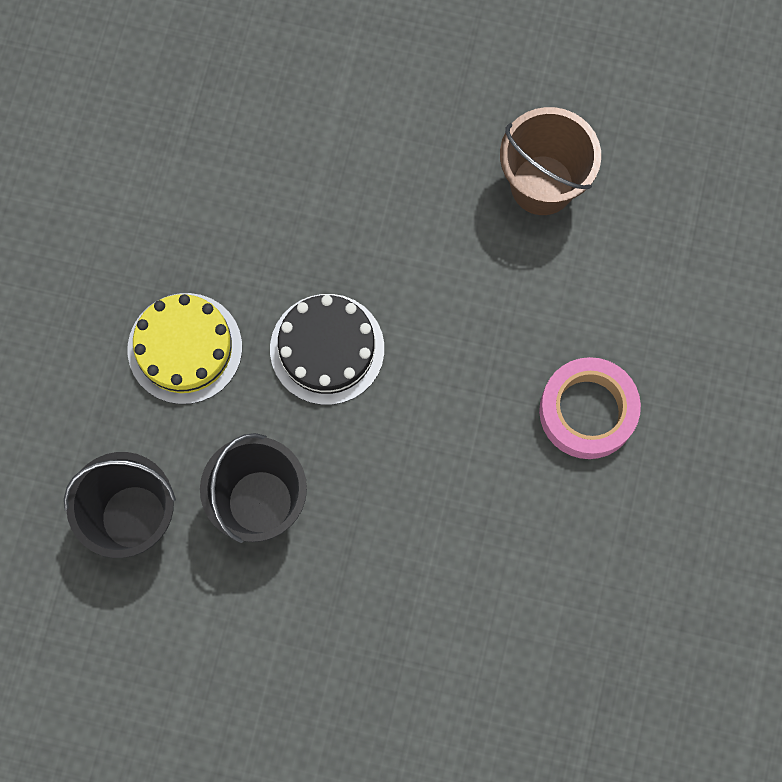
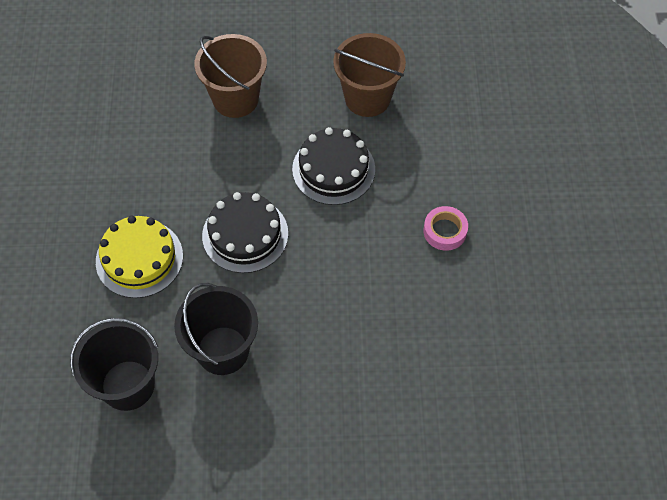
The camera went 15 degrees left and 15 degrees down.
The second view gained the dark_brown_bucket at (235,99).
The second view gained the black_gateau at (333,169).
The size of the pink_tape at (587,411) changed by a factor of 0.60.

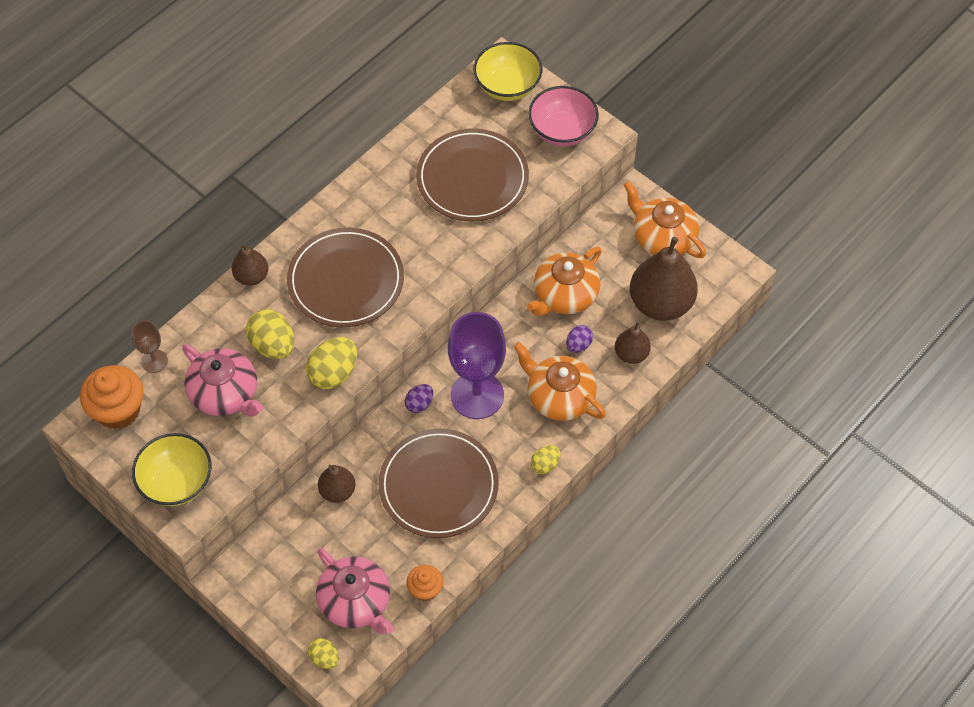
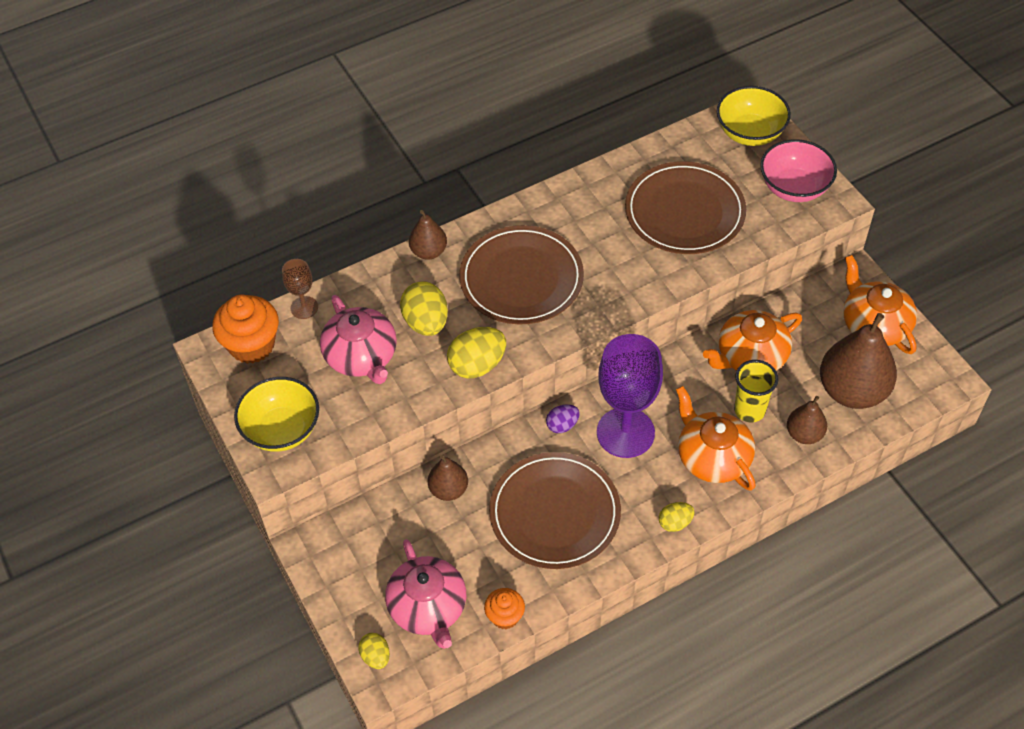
The camera went 20 degrees right and 5 degrees down.
Where the royal_purple_toy_egg stood at (578,345), the golden_tumbler came to stand at (749,410).

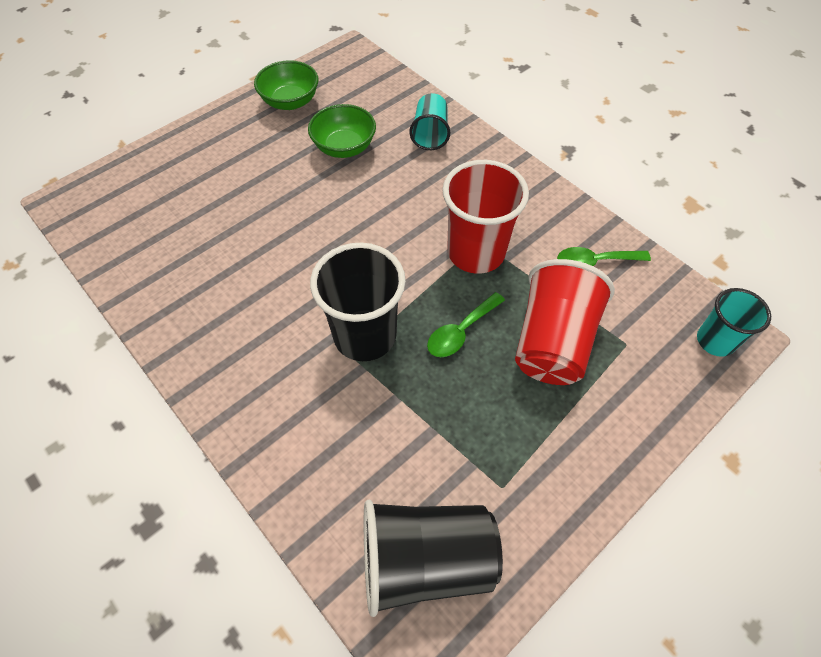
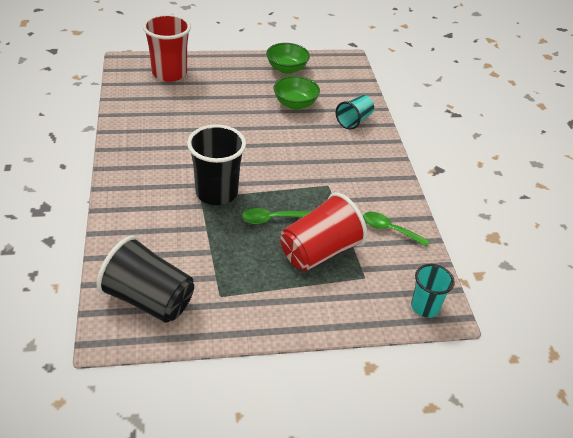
The camera went 30 degrees right and 15 degrees down.
The red_tumbler ended up elsewhere, having gone from (476,252) to (169,73).

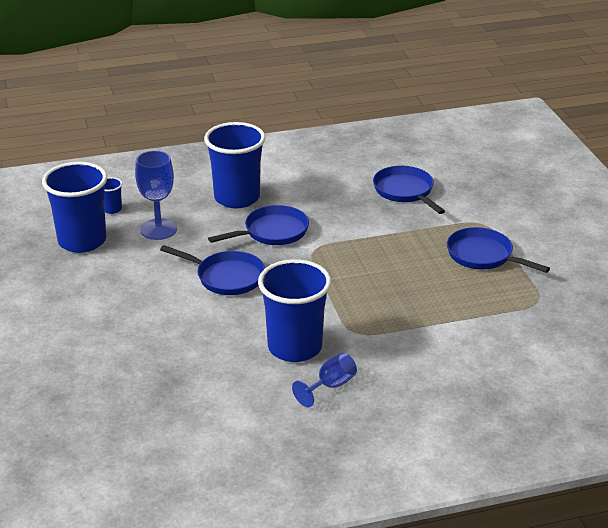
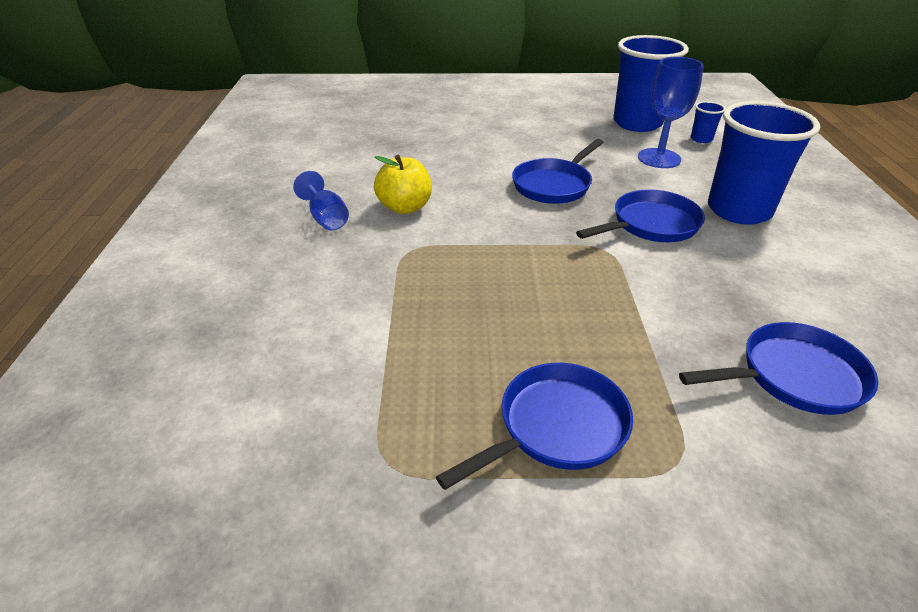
The camera went 105 degrees right and 5 degrees up.
Where the blue_tumbler stood at (295,347), the golden_toy_apple came to stand at (405,207).
The blue_skillet at (272,232) ended up facing another way, 105 degrees counterclockwise from before.

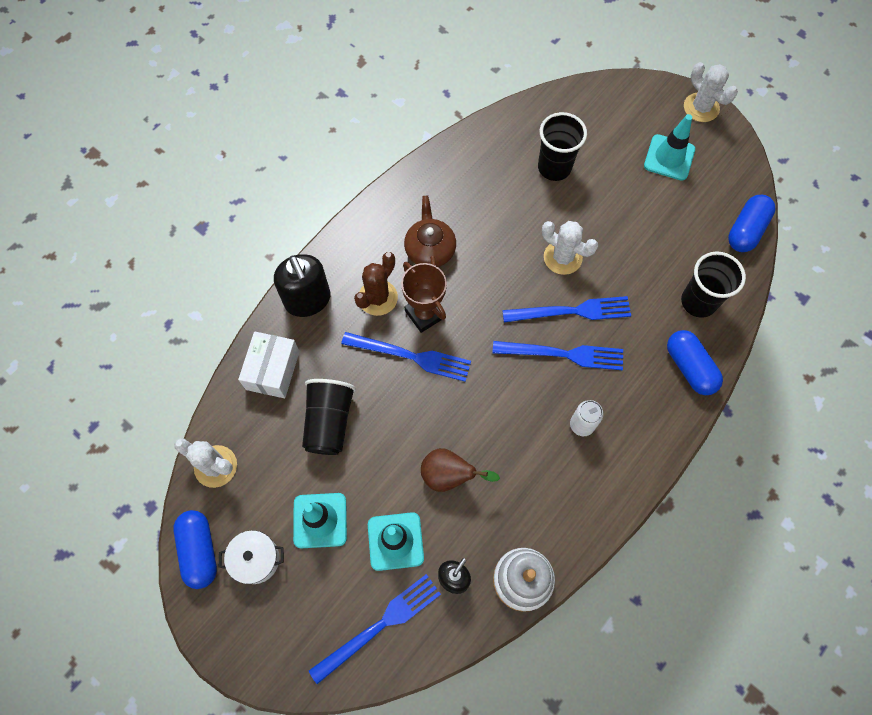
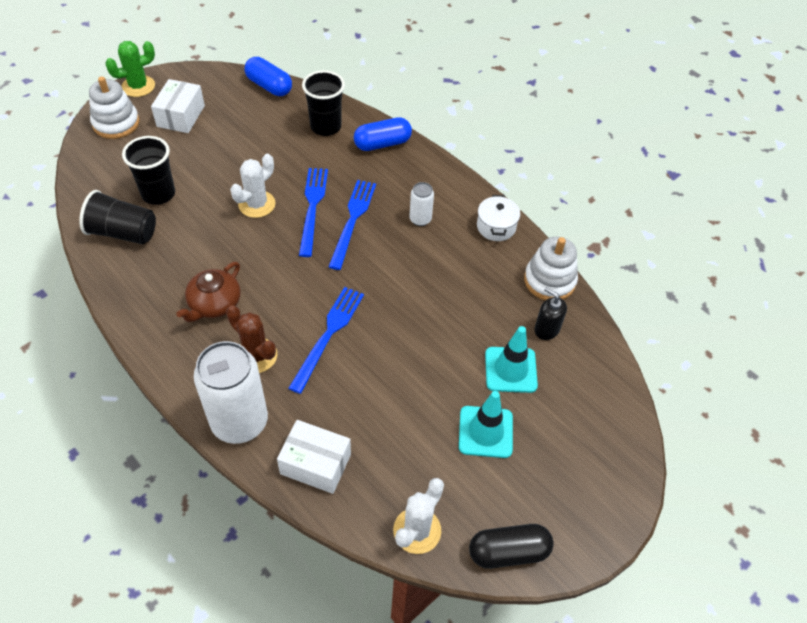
The camera went 85 degrees left and 15 degrees down.
The black_tumbler ended up elsewhere, having gone from (329,422) to (123,232).
The second view gained the snow-white_ring_stacker at (116,123).
What was the snow-white_saguaro_cactus at (701,107) turned into the emerald_saguaro_cactus at (138,86).
Where the aqua_safety_cone stood at (669,157), the snow-white_box came to stand at (181,116).
The dark_brown_teapot at (430,249) ended up facing another way, 60 degrees counterclockwise from before.
Where the black_soap_pump stood at (308,300), the snow-white_soda_can came to stand at (239,422).
What was the blue_pill at (199,551) turned into the black_pill at (508,552).
The snow-white_pot ended up elsewhere, having gone from (256,559) to (496,227).
The second view lost the blue_table_fork at (379,626).
The second view lost the dark_brown_award_cup at (425,314).
The second view lost the dark_brown_pear at (449,476).

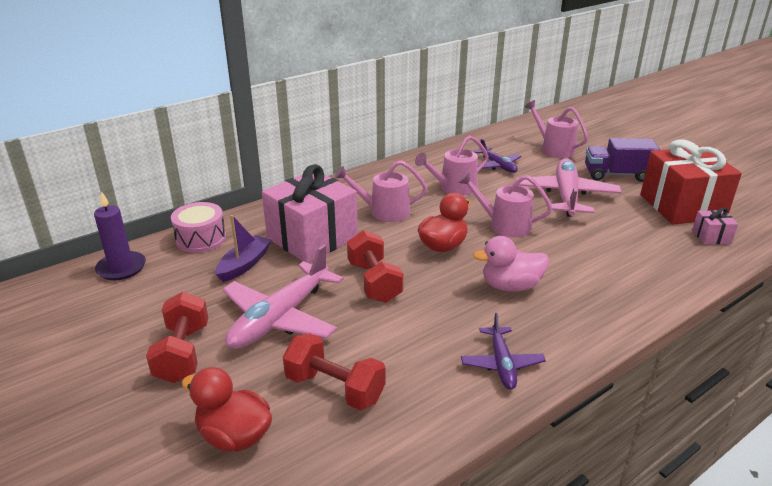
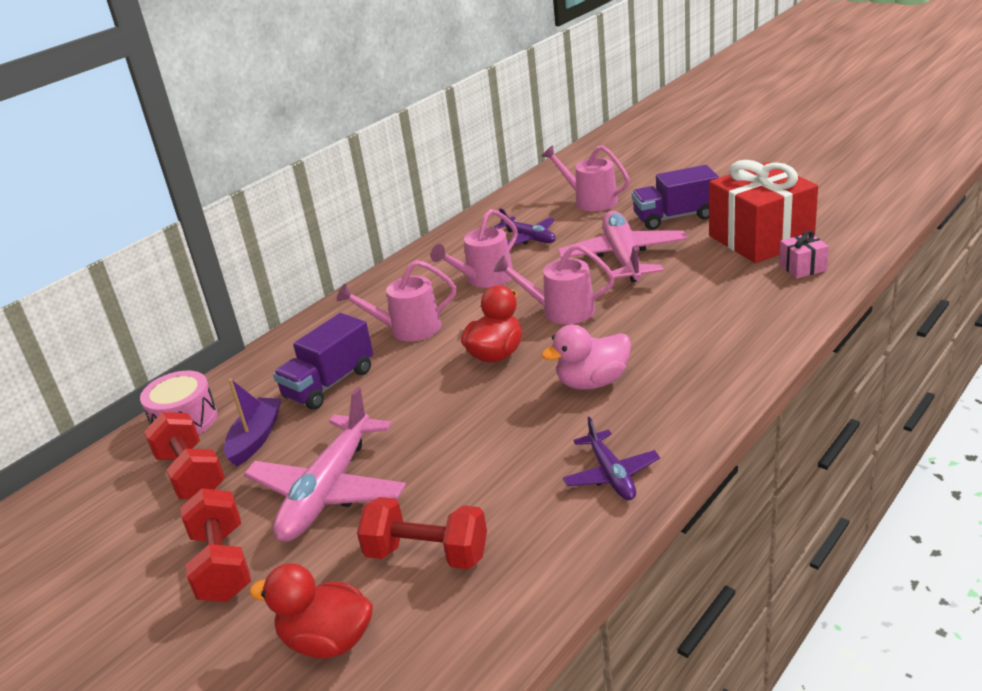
The camera went 10 degrees left and 0 degrees up.
The red_dumbbell ended up elsewhere, having gone from (374,282) to (191,475).
Where the pink_present stood at (312,238), the royal_purple_toy_truck came to stand at (329,384).
The second view lost the royal_purple_candle at (121,268).

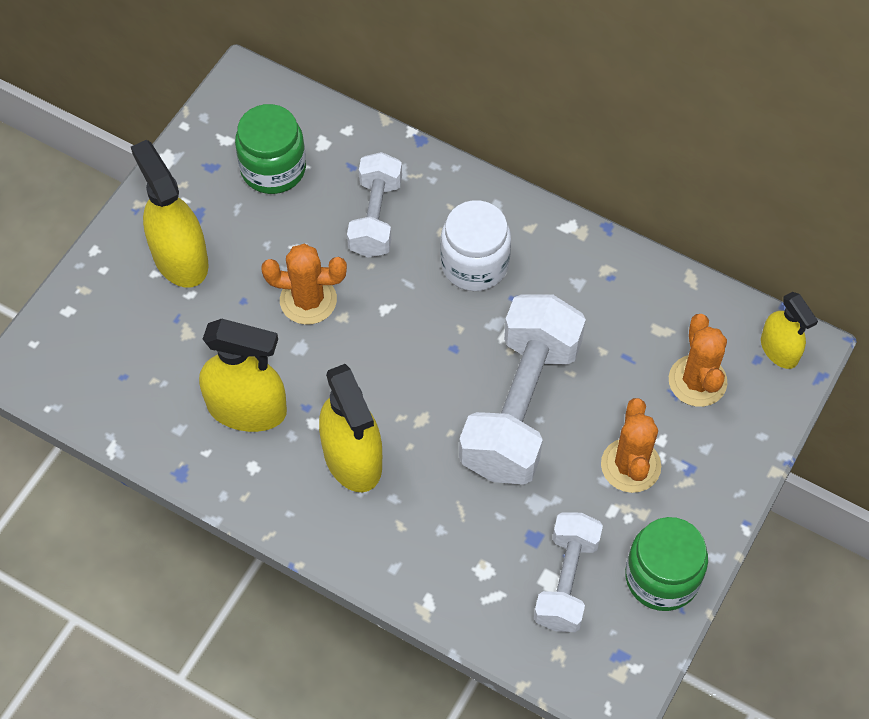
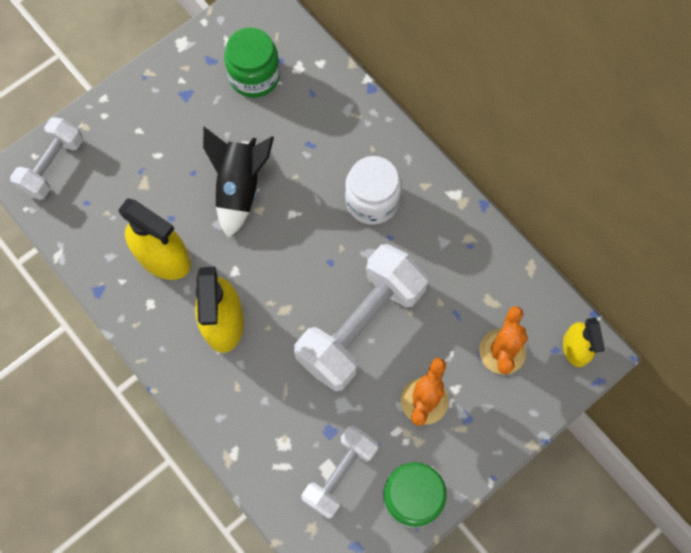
The camera went 20 degrees right and 10 degrees up.
The snow-white_dumbbell ended up elsewhere, having gone from (375,217) to (52,166).
Where the orange-coloured_saguaro_cactus stood at (308,300), the black_rocket came to stand at (239,188).
The second view lost the golden_spray_bottle at (180,258).

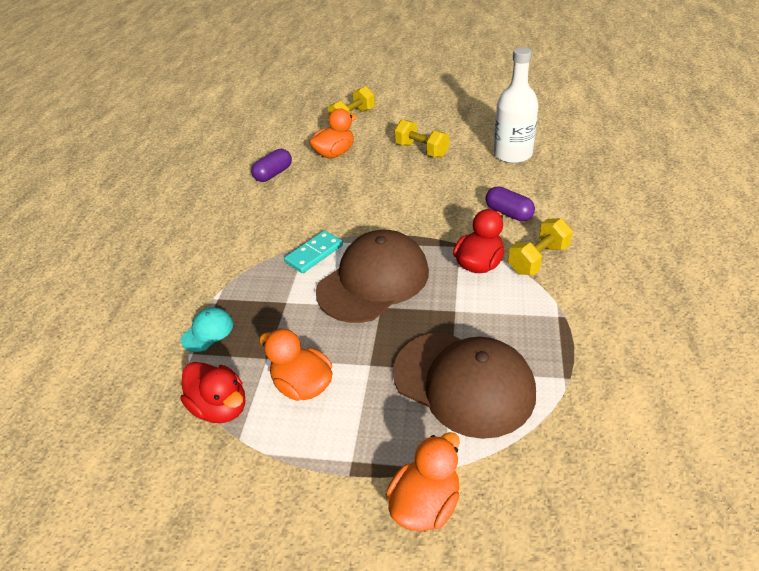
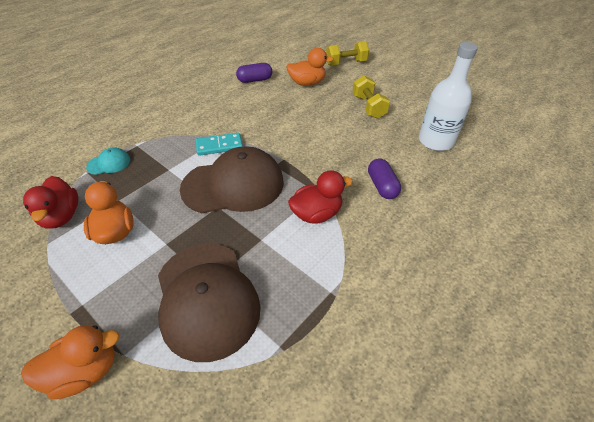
The camera went 30 degrees right and 5 degrees up.
The second view lost the golden_dumbbell at (538,259).

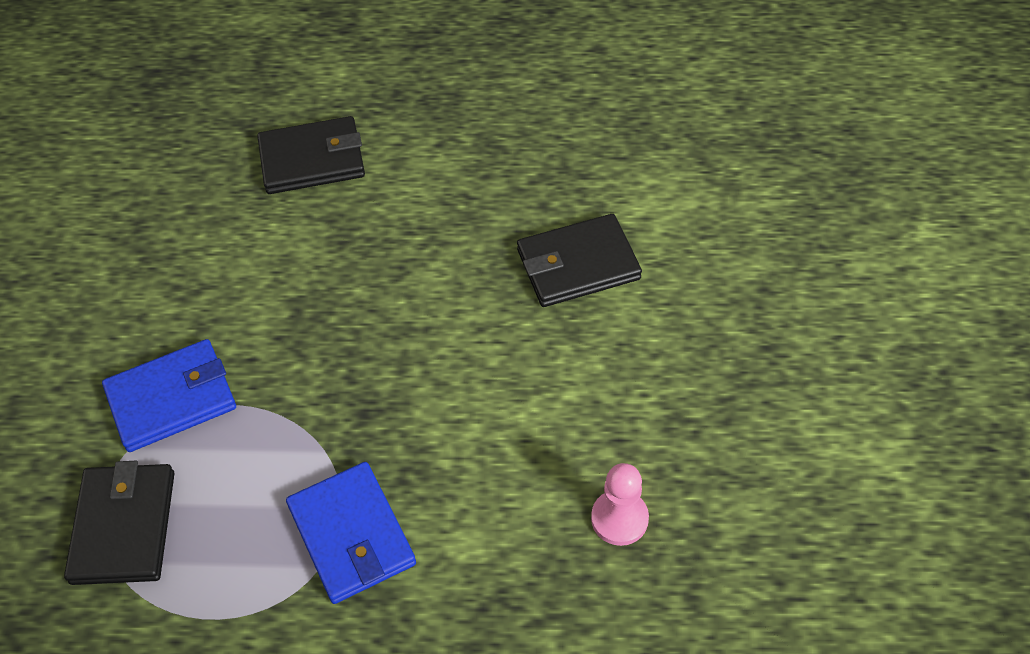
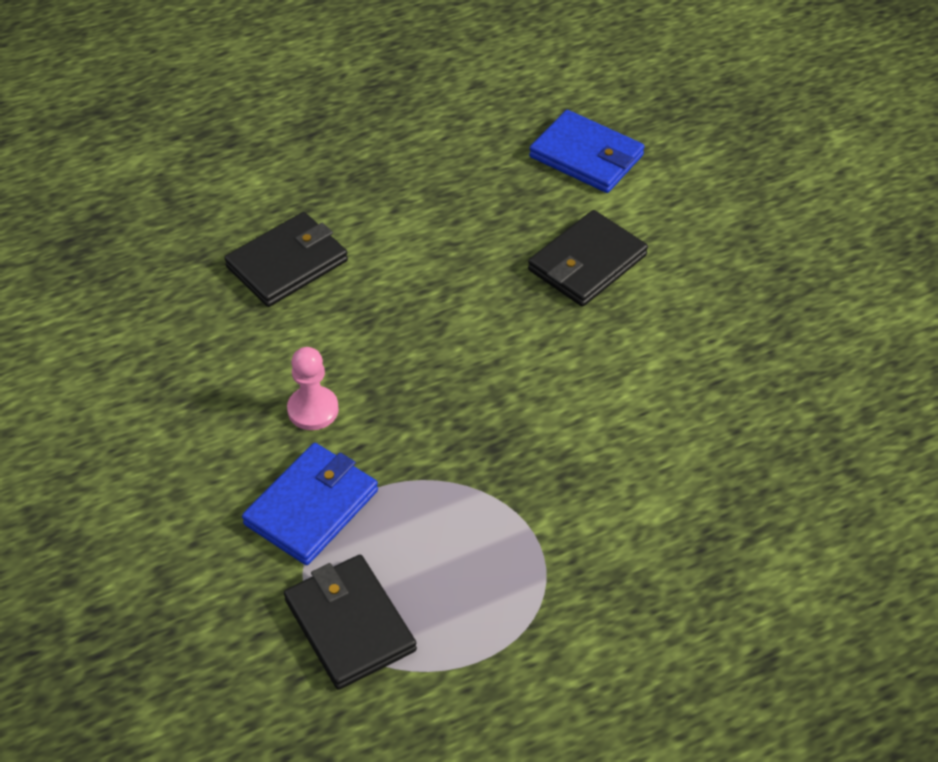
The camera went 30 degrees left and 5 degrees down.
The pink_pawn ended up elsewhere, having gone from (619,519) to (313,410).
The blue_wallet ended up elsewhere, having gone from (351,535) to (586,156).

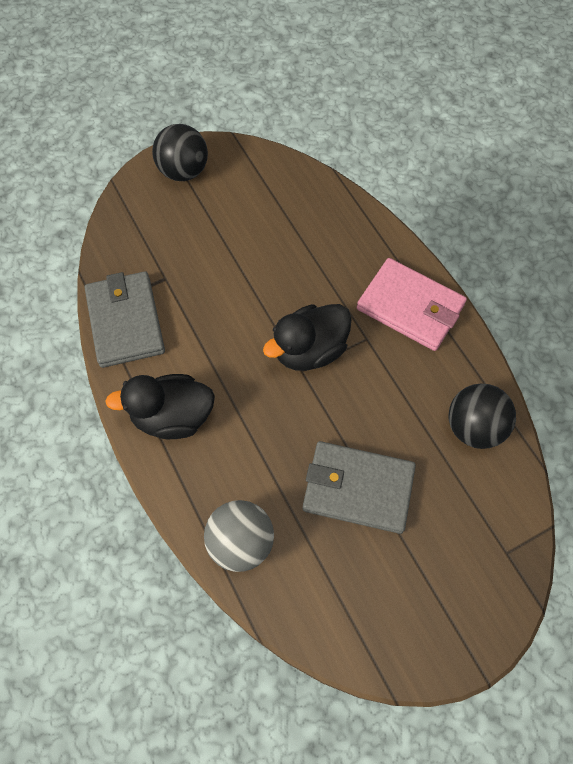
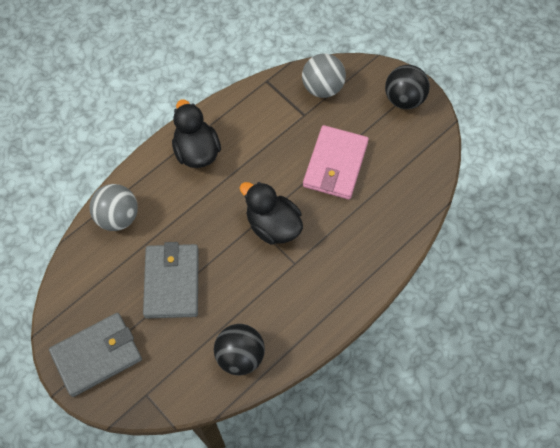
The camera went 75 degrees right and 0 degrees up.
The gray_wallet ended up elsewhere, having gone from (125,321) to (97,355).
The second view gained the gray_sphere at (322,88).
The pink_wallet ended up elsewhere, having gone from (410,307) to (335,164).

